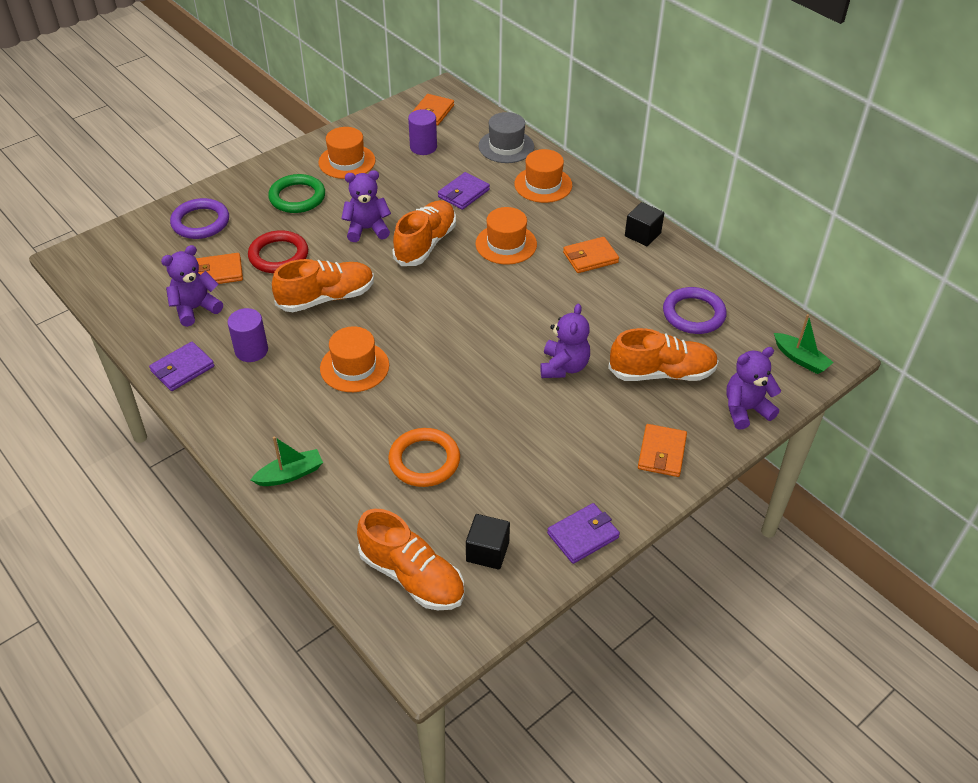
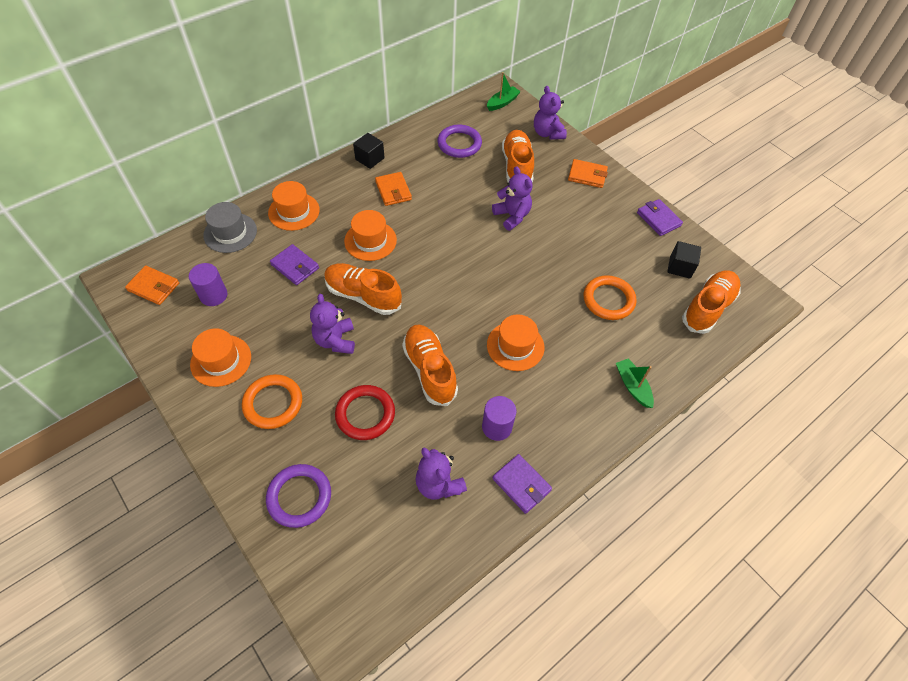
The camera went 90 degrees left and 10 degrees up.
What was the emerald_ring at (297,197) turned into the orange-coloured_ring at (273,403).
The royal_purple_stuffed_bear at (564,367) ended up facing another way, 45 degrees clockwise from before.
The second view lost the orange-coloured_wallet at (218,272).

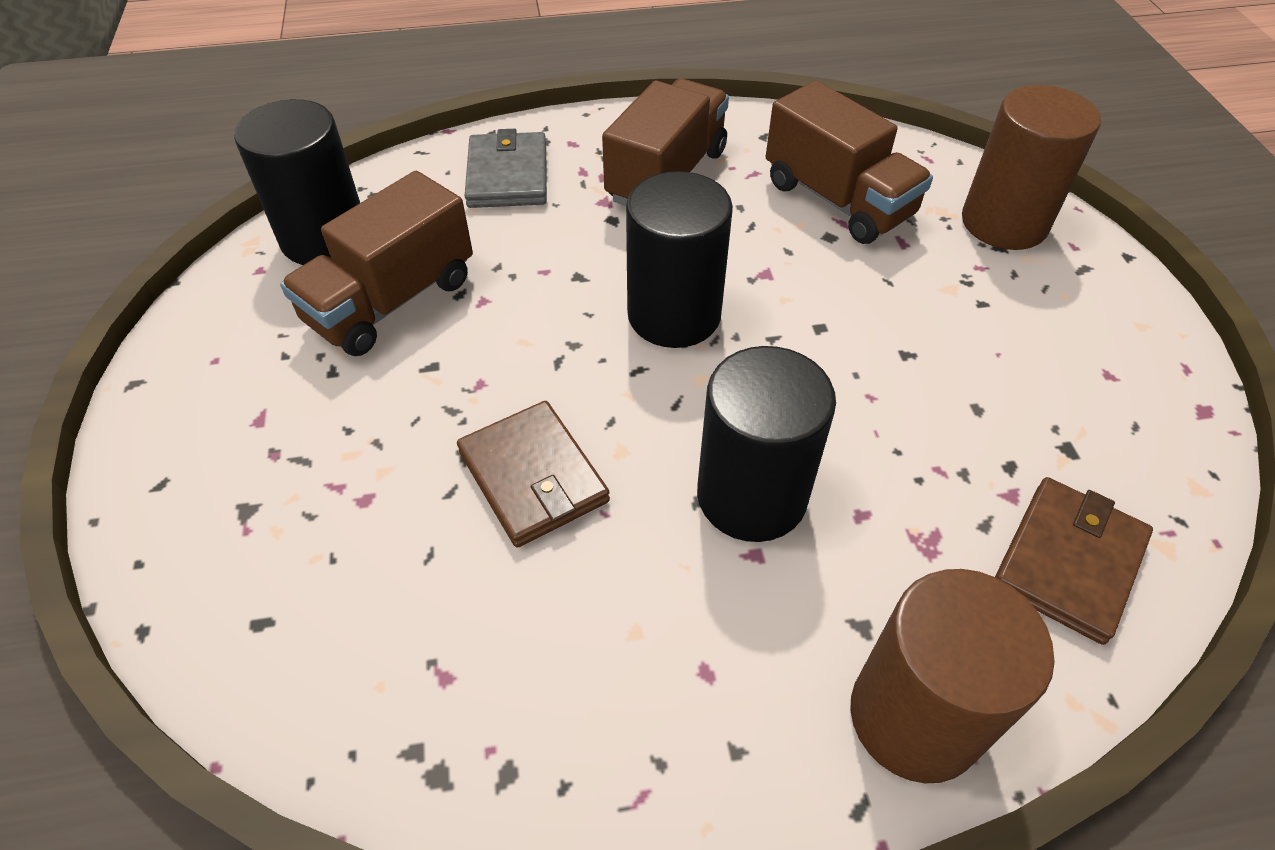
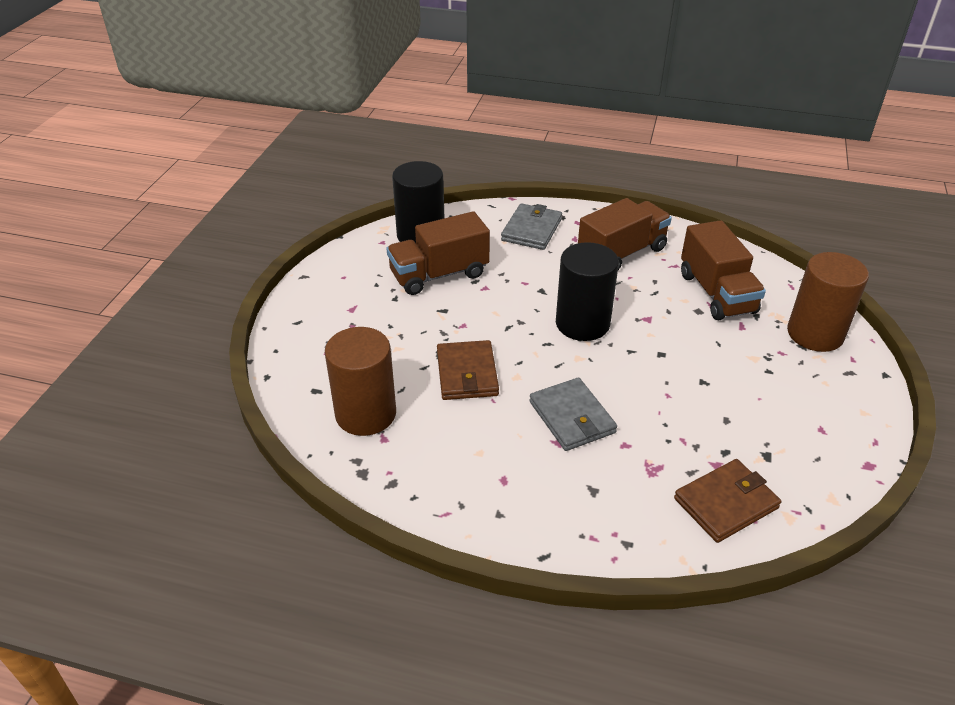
The camera went 25 degrees right and 10 degrees down.
The dark_brown_cylinder ended up elsewhere, having gone from (914,717) to (365,414).
Where the black_cylinder stood at (751,496), the gray_wallet came to stand at (572,417).

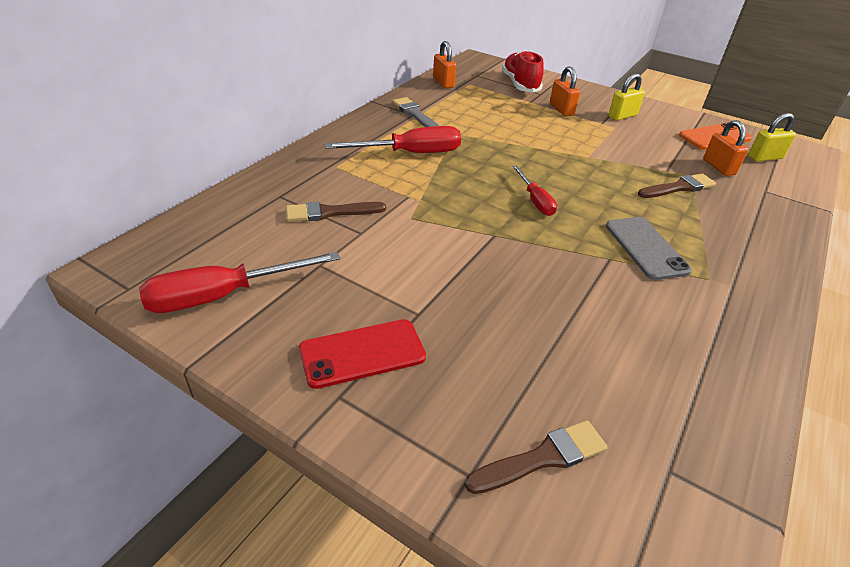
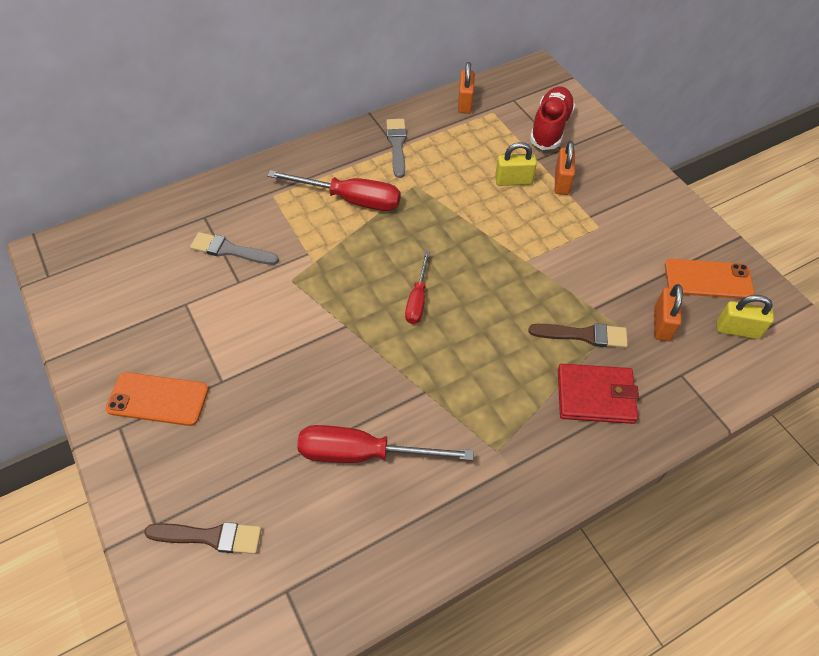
The camera went 30 degrees right and 15 degrees up.
What was the red_mobile_phone at (362,353) turned into the orange-coloured_mobile_phone at (158,399).
What was the dark_brown_paint_brush at (330,212) turned into the gray_paint_brush at (230,250).
The red_screwdriver ended up elsewhere, having gone from (223,295) to (363,453).
The golden_small_lock ended up elsewhere, having gone from (622,116) to (513,181).
The second view gained the red_wallet at (595,396).
The second view lost the gray_mobile_phone at (646,248).

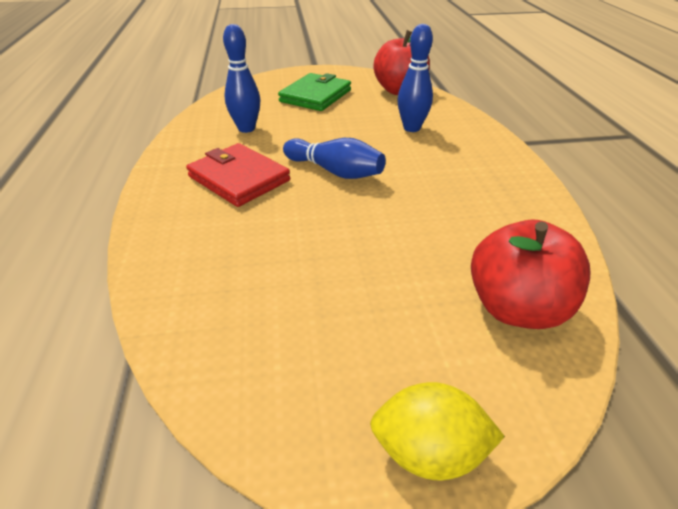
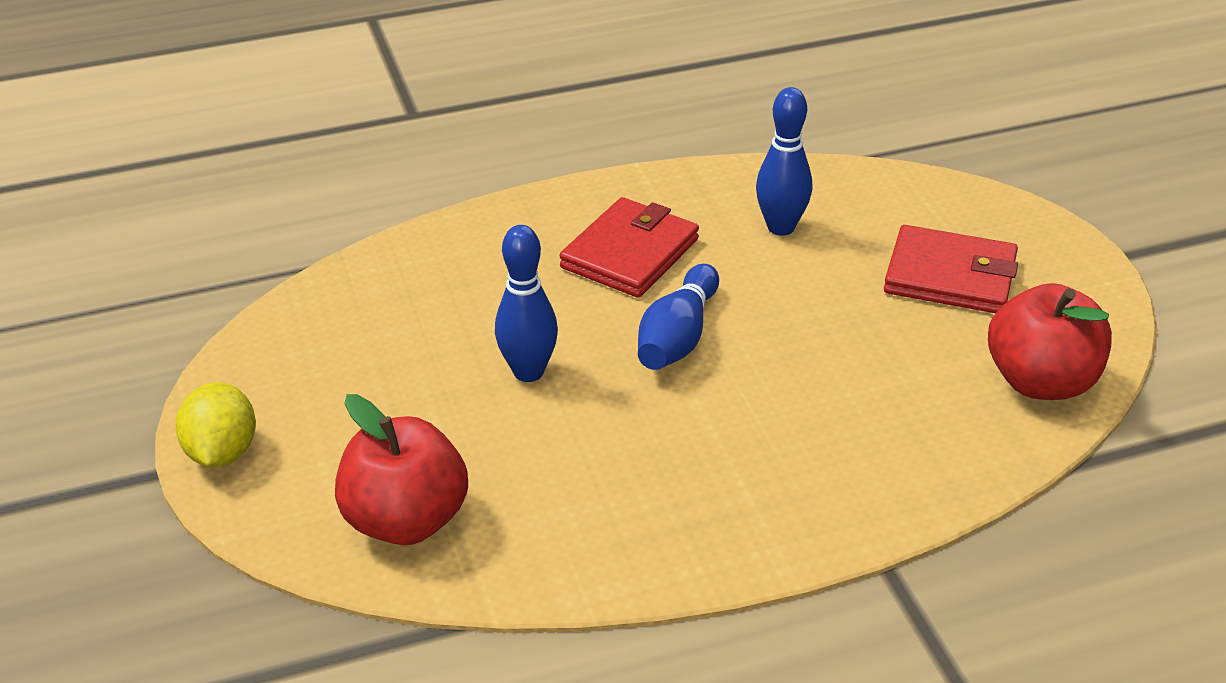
The camera went 80 degrees right and 0 degrees up.
The blue_tenpin ended up elsewhere, having gone from (411,128) to (528,372).
What was the emerald_wallet at (315,96) turned into the red_wallet at (950,276).

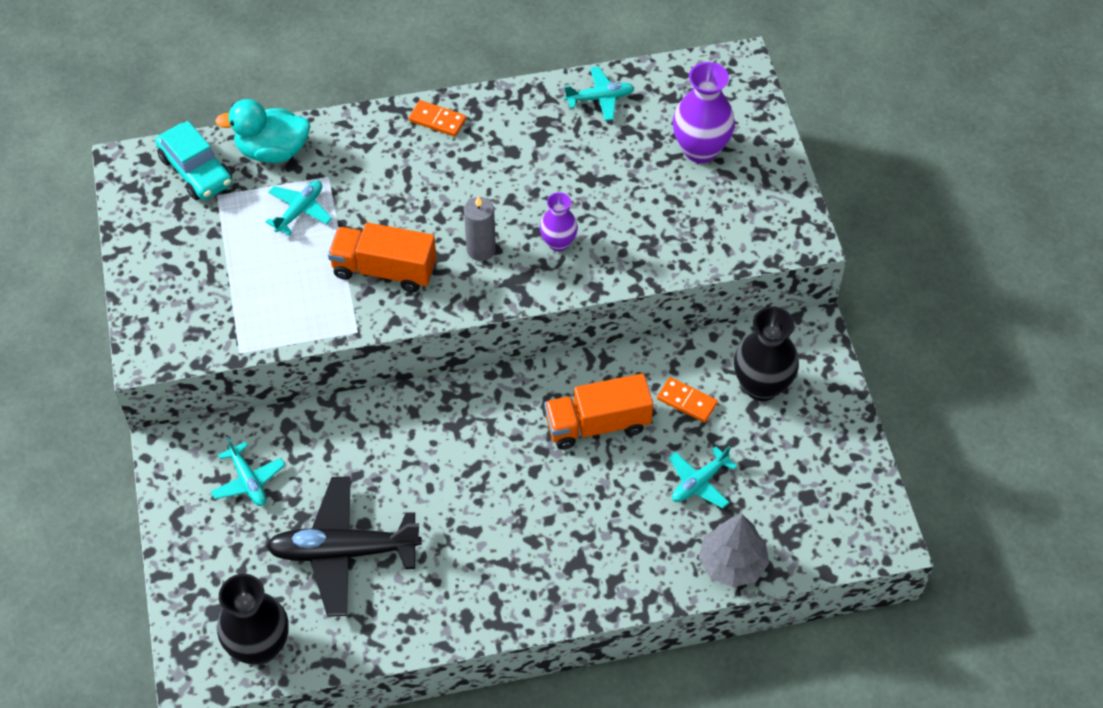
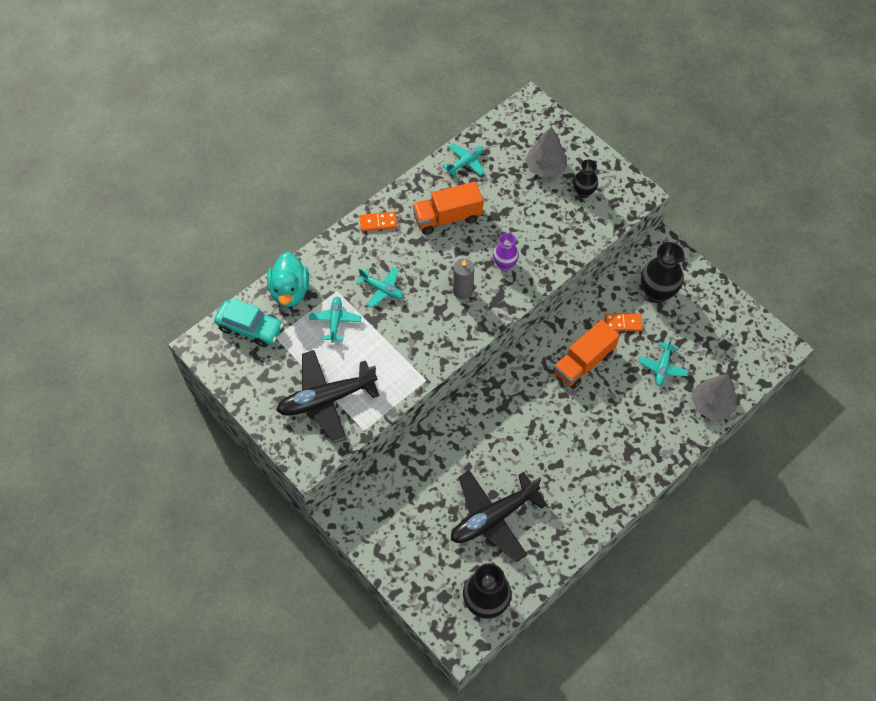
The camera went 30 degrees left and 5 degrees up.
The aqua_toy_duck at (273,151) ended up facing another way, 60 degrees counterclockwise from before.
The second view gained the black_aeroplane at (326,399).
The aqua_aeroplane ended up elsewhere, having gone from (248,481) to (382,289).
The orange-coloured_toy_truck ended up elsewhere, having gone from (384,270) to (447,218).
Where the royal_purple_flower_vase stood at (700,149), the gray_tree came to stand at (545,167).
The second view gained the black_flower_vase at (583,192).

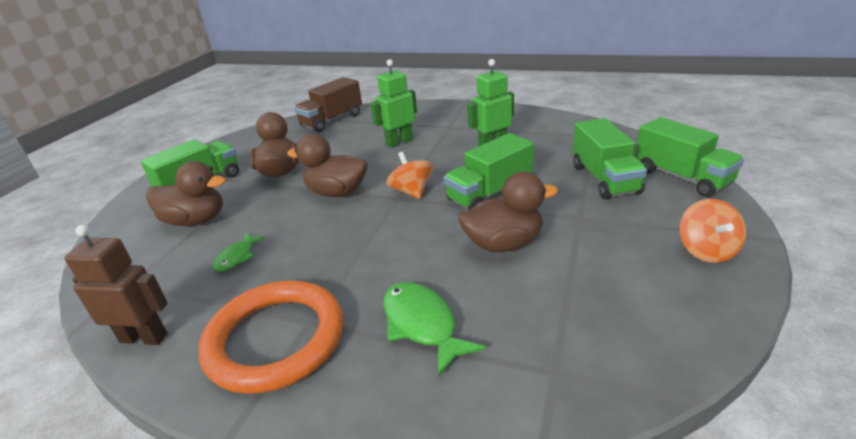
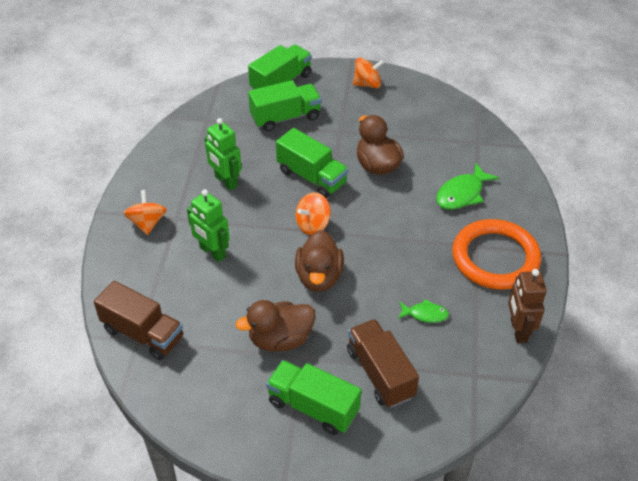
The camera went 105 degrees left and 15 degrees up.
The second view gained the orange-coloured_whirligig at (147,223).
Where the dark_brown_toy_duck stood at (196,220), the dark_brown_toy_truck came to stand at (380,373).

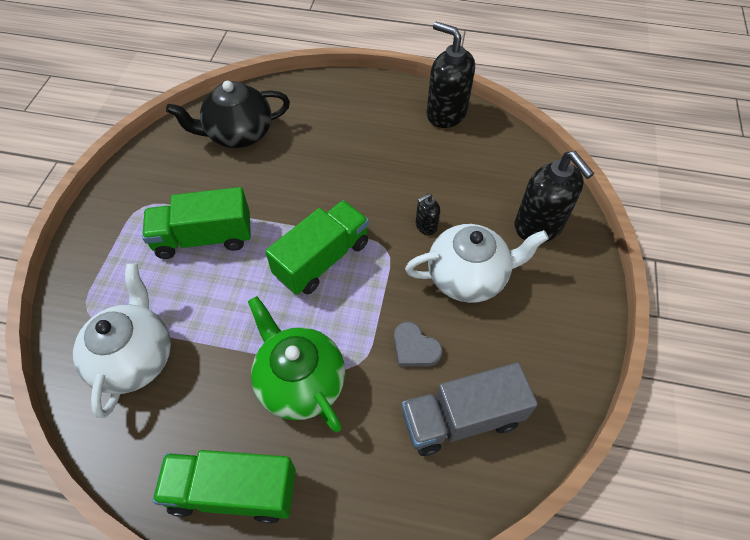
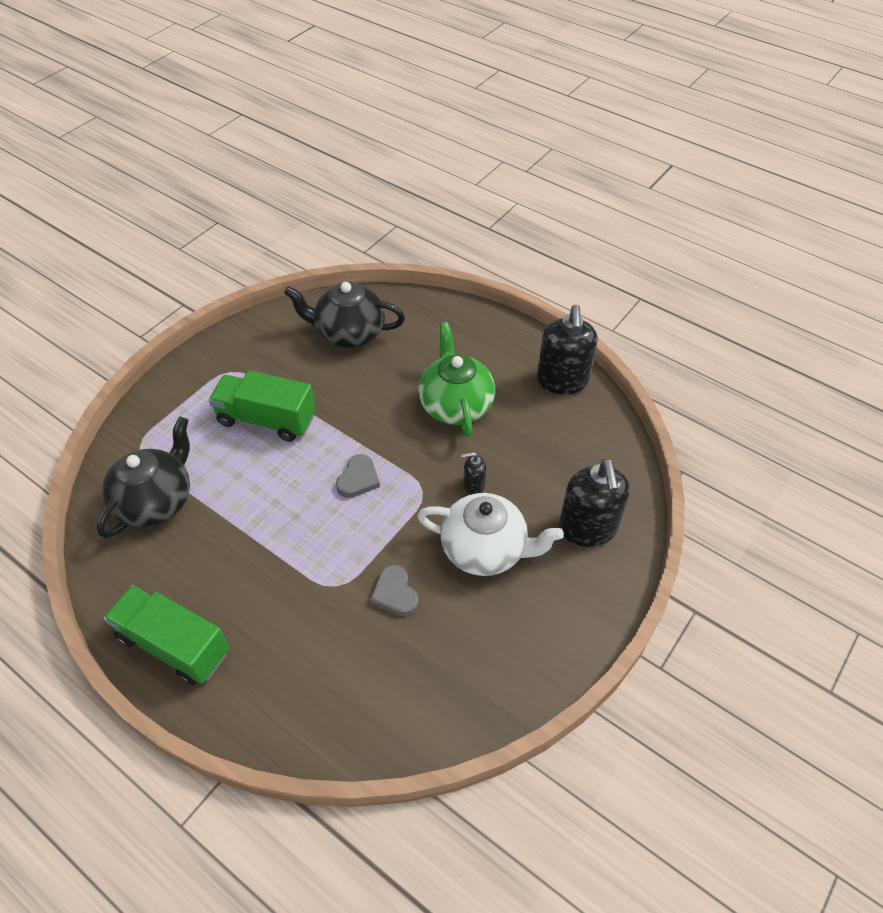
The camera went 25 degrees right and 5 degrees down.
What was the snow-white_teapot at (135,357) turned into the black_teapot at (156,501).
Where the emerald_toy_truck stood at (322,259), the gray_heart came to stand at (358,479).
The emerald_teapot ended up elsewhere, having gone from (300,381) to (455,405).
The black_soap_pump at (446,113) ended up facing another way, 150 degrees counterclockwise from before.
The second view lost the gray_toy_truck at (461,419).

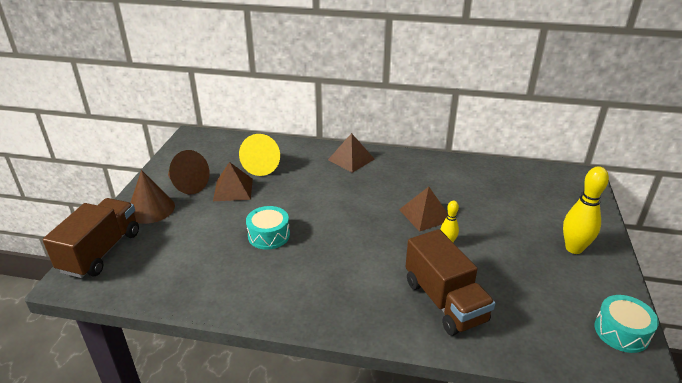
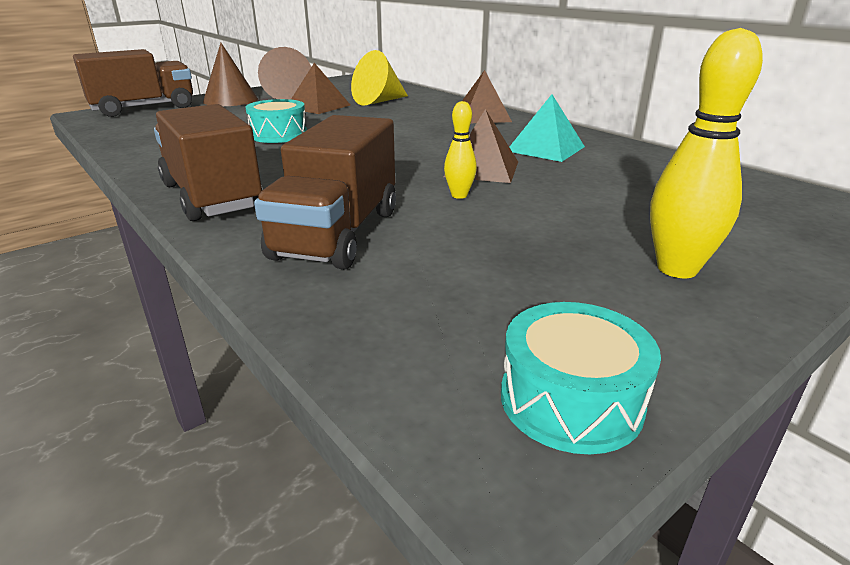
The camera went 40 degrees right and 5 degrees down.
The second view gained the dark_brown_toy_truck at (212,197).
The second view gained the aqua_pyramid at (545,148).

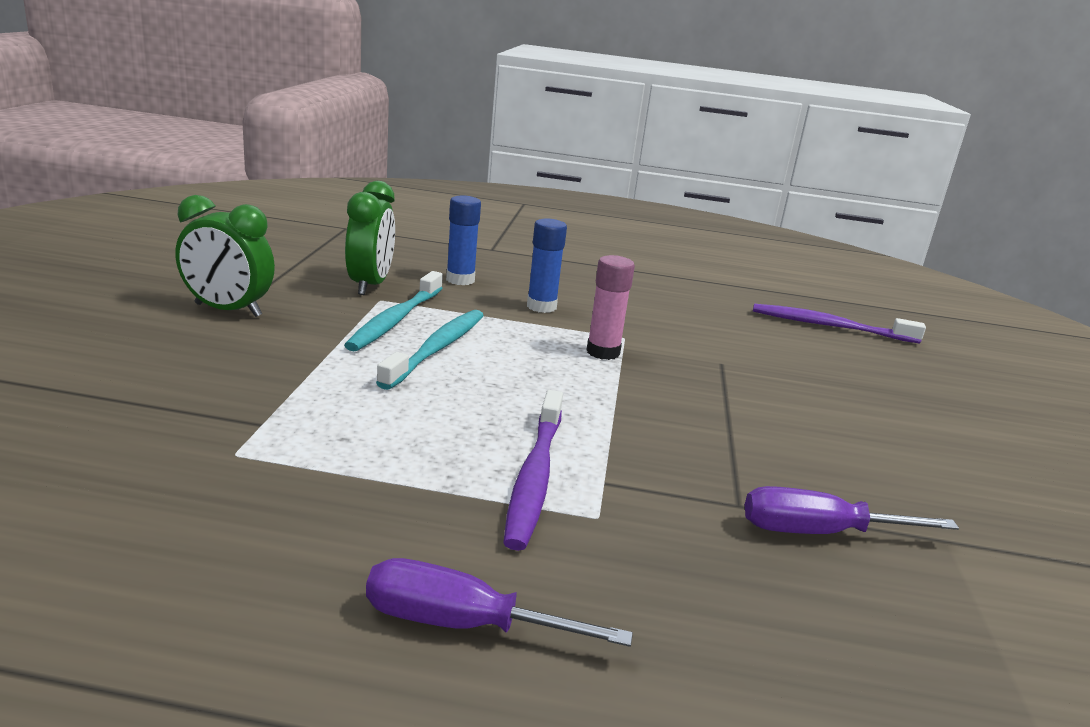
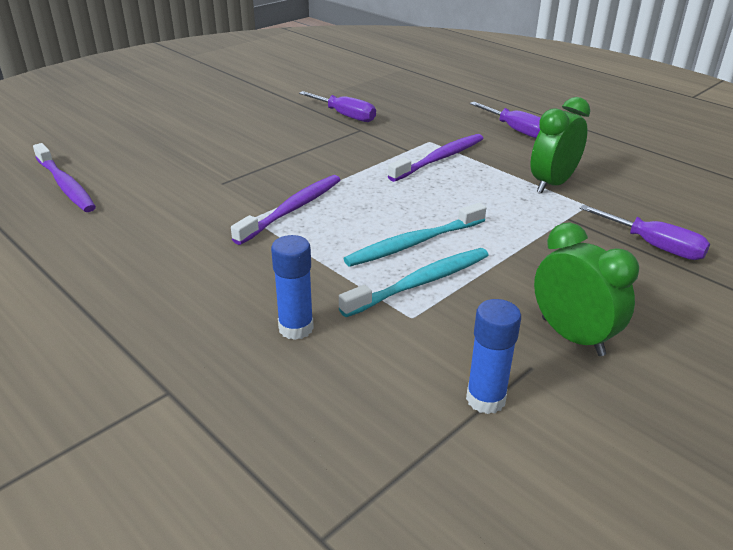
The camera went 140 degrees left and 10 degrees up.
Where the pink_glue stood at (603,352), the royal_purple_tooth_brush came to stand at (292,210).
The blue_glue ended up elsewhere, having gone from (541,307) to (485,399).
The emerald_clock ended up elsewhere, having gone from (370,285) to (552,184).
The second view gained the royal_purple_screwdriver at (654,246).

